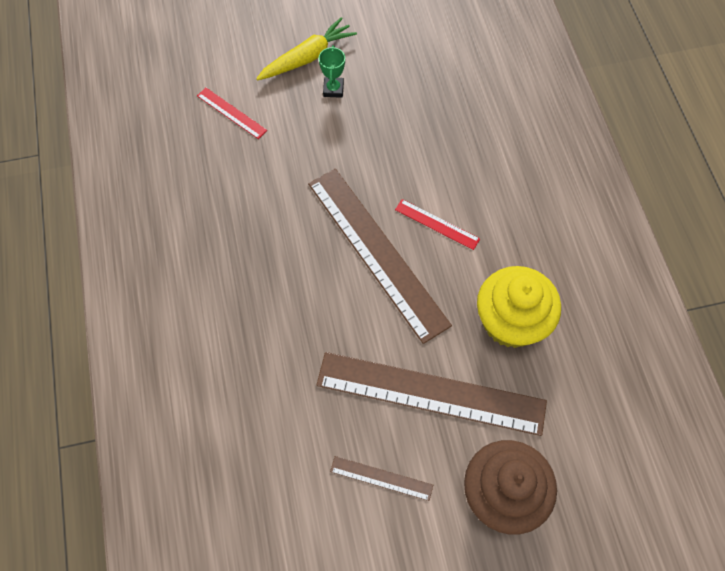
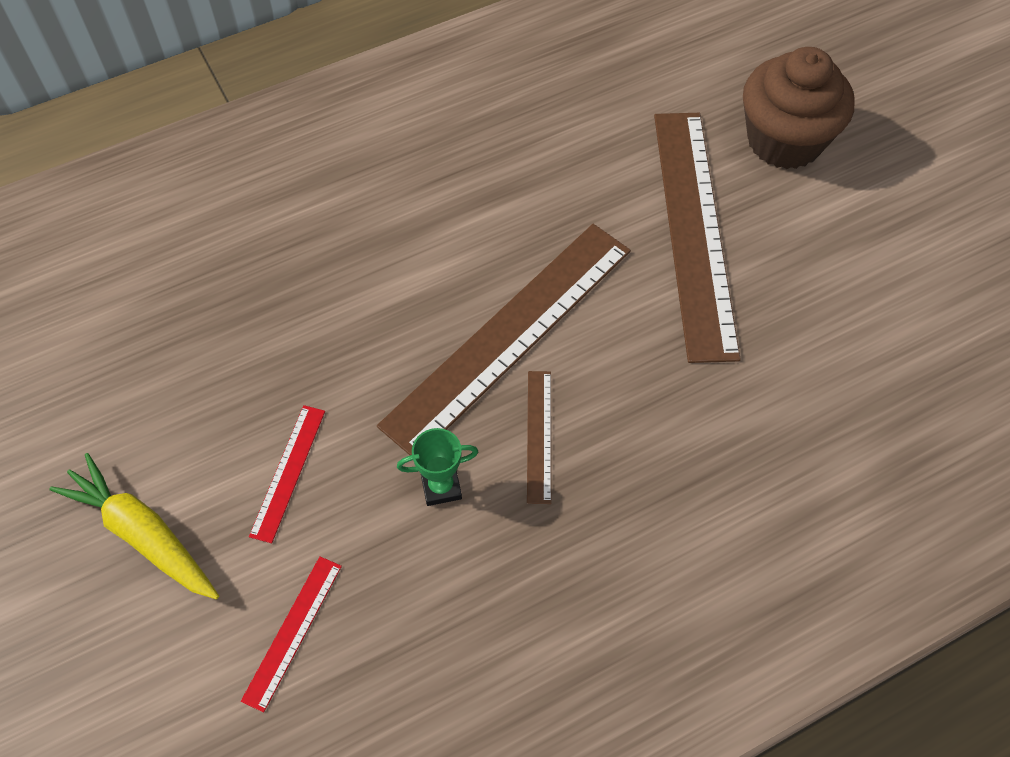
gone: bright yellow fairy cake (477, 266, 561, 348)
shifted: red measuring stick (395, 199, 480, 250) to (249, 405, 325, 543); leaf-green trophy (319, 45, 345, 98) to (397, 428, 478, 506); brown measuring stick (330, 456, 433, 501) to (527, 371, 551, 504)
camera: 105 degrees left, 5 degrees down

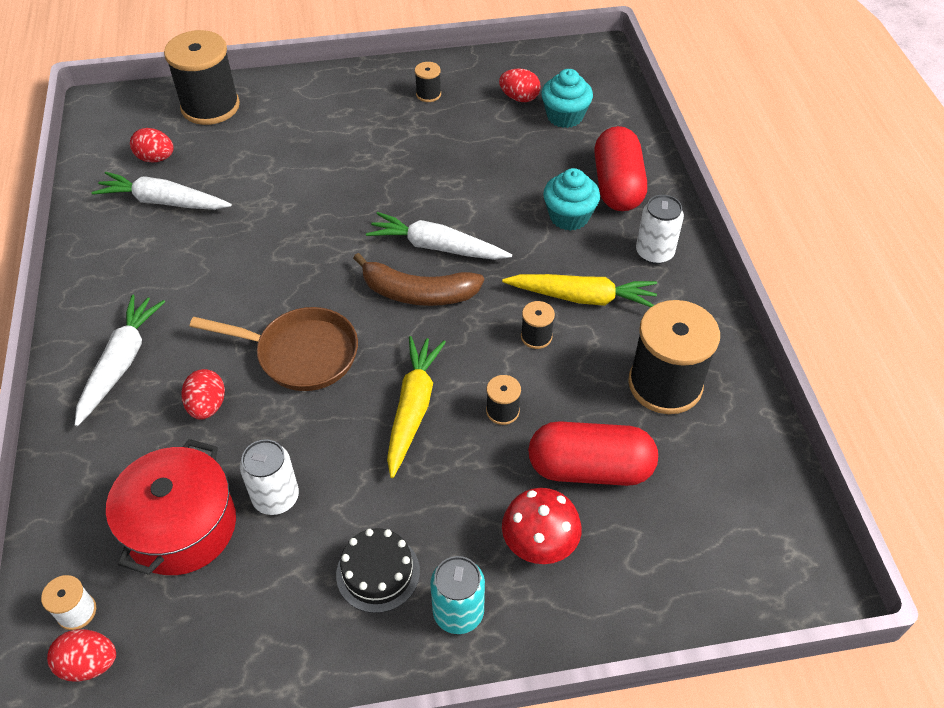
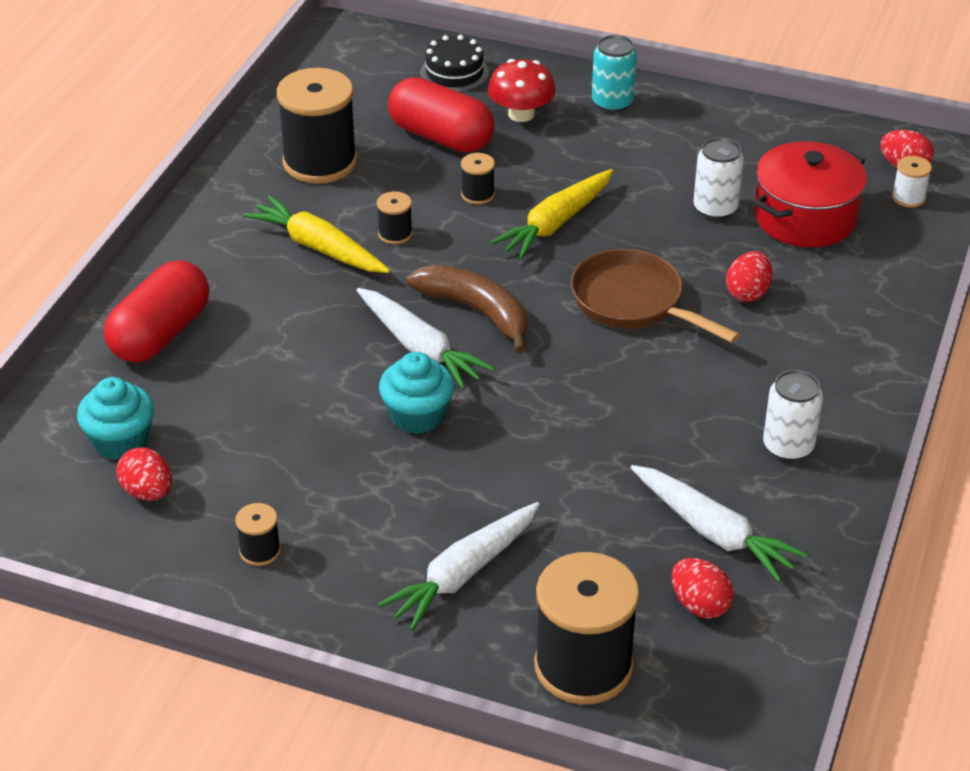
shifted: pure white toy carrot (75, 295, 165, 426) to (378, 502, 540, 631); turquoise fairy cake (543, 168, 600, 231) to (379, 352, 454, 434); black layer cake (336, 528, 420, 613) to (420, 35, 489, 92); pure white tin (636, 195, 684, 264) to (763, 370, 823, 461)
camera: 150 degrees left, 10 degrees down

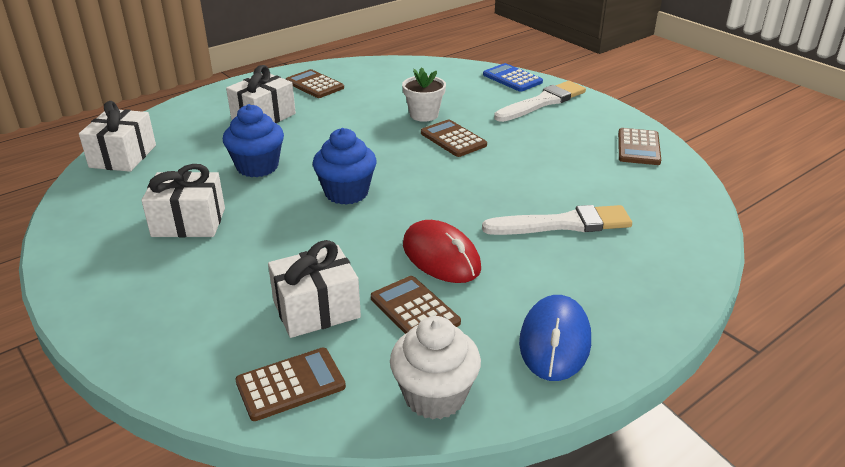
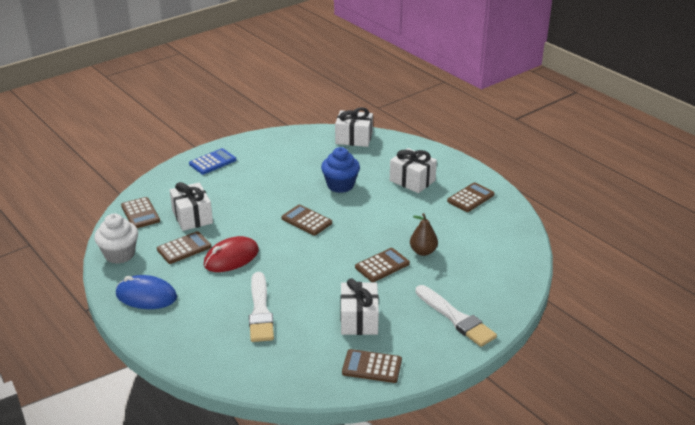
shifted: blue pocket calculator (483, 63, 543, 92) to (189, 148, 236, 175); pure white gift (141, 164, 225, 237) to (340, 279, 379, 335)
swapped: blue fairy cake (313, 128, 377, 205) to brown pocket calculator (281, 205, 332, 236); pure white potted plant (402, 67, 446, 122) to brown pear fruit (410, 213, 438, 256)
camera: 90 degrees right, 0 degrees up

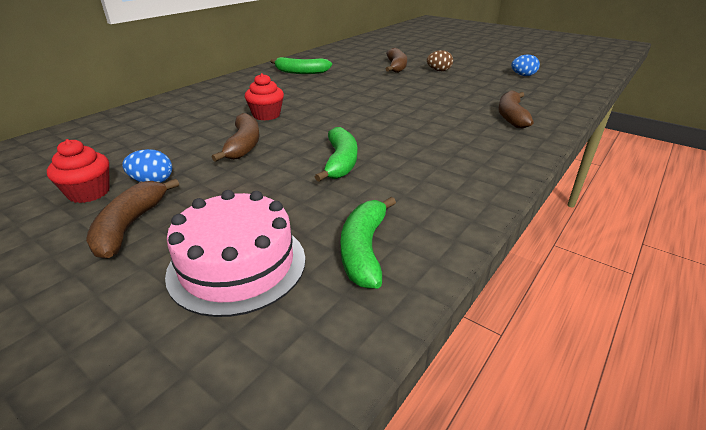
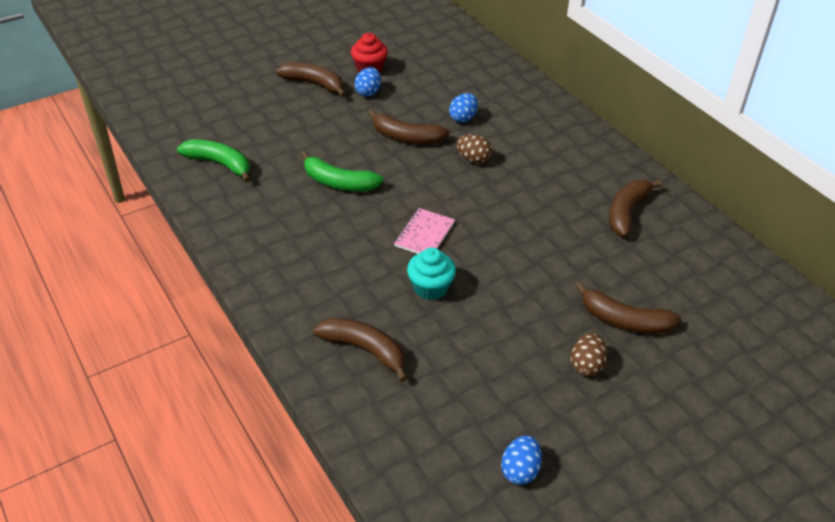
gone: pink layer cake (165, 190, 305, 317)
new: pink notebook (394, 208, 455, 254); turquoise fairy cake (407, 248, 456, 300); blue egg (449, 93, 478, 123)
swapped: red fairy cake (245, 73, 284, 120) to brown egg (457, 134, 492, 164)
repainted: leaf-green banana fruit (270, 57, 332, 74) to brown banana fruit (609, 180, 662, 237)
camera: 110 degrees right, 10 degrees up

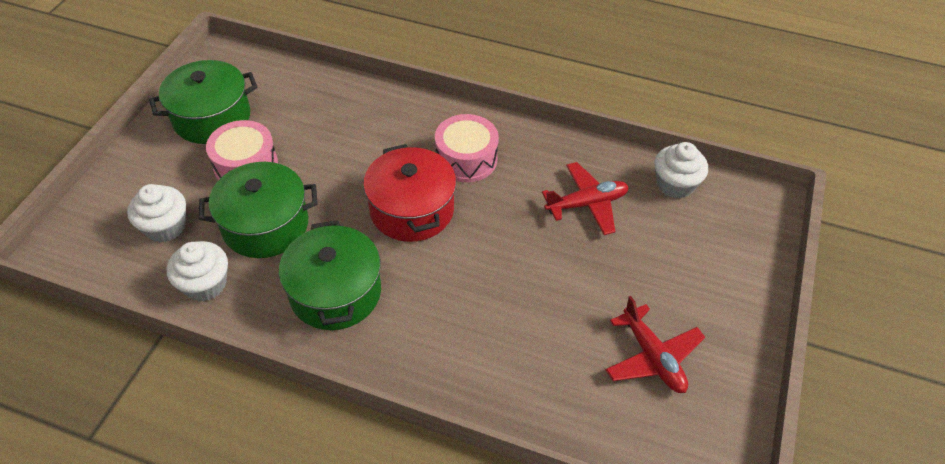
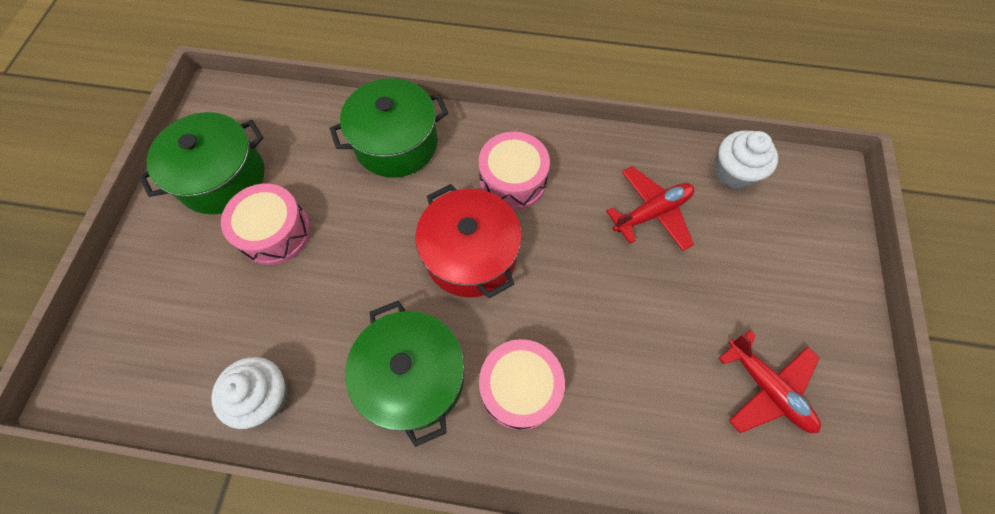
gone: pure white fairy cake (127, 184, 186, 242)
new: pink drum (479, 339, 565, 430)
shifted: leaf-green stockpot (199, 162, 318, 258) to (330, 78, 448, 178)
camera: 10 degrees left, 15 degrees up

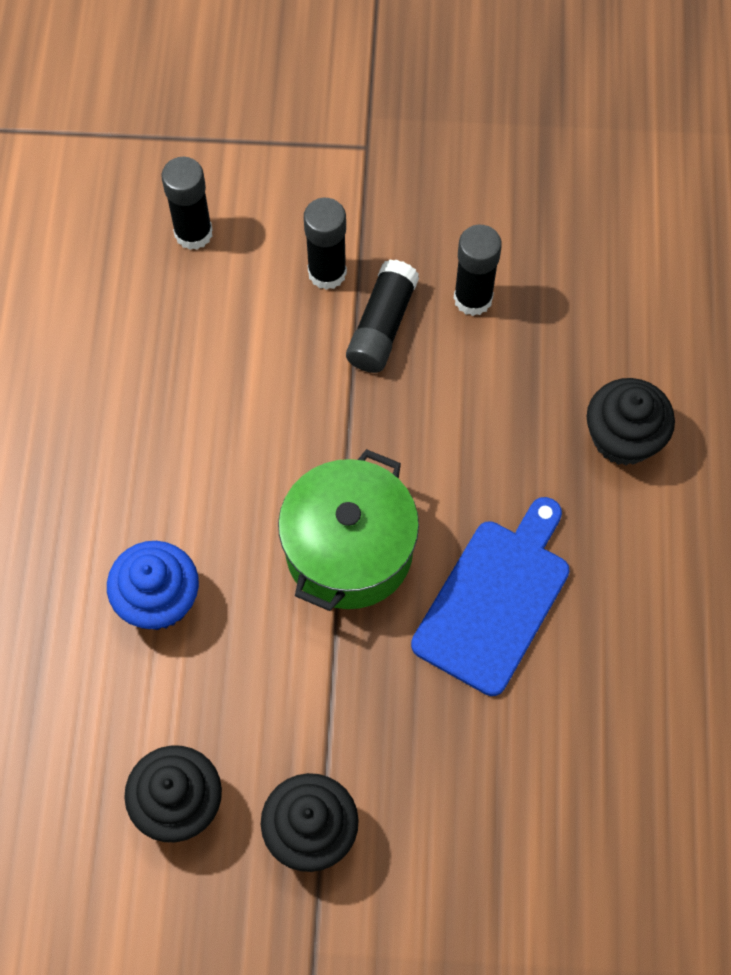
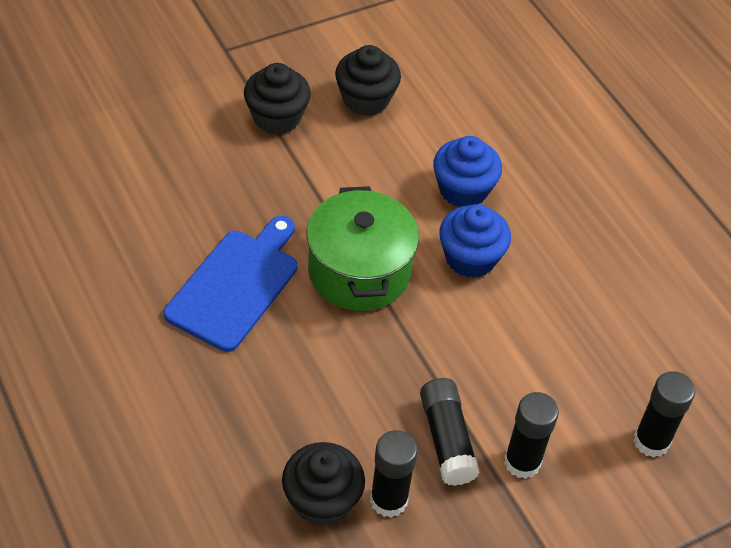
new: blue fairy cake (439, 204, 511, 278)
shifted: black fairy cake (586, 378, 675, 465) to (282, 442, 365, 527)
rotated: blue chopping board (411, 497, 570, 696) = (164, 216, 297, 352) 150 degrees counterclockwise
camera: 145 degrees right, 15 degrees down

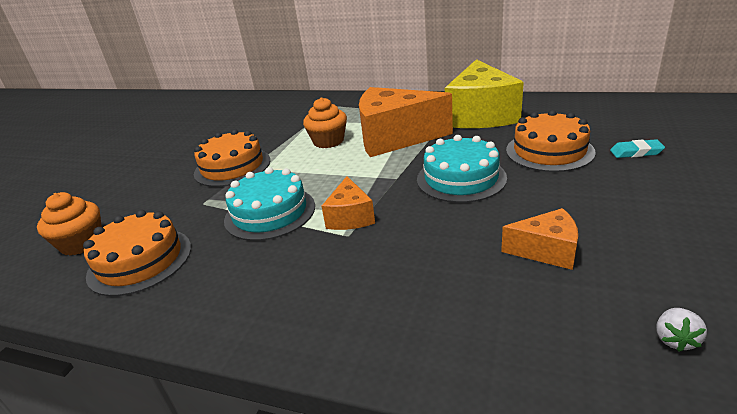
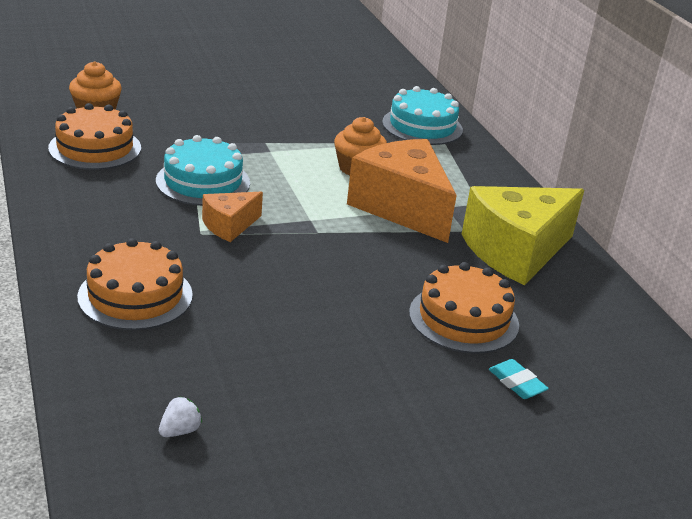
gone: orange-coloured piece of cheese (501, 208, 578, 270)
shifted: orange-coloured layer cake (194, 129, 270, 187) to (77, 238, 193, 330); turquoise layer cake (417, 135, 507, 203) to (382, 86, 463, 145)
rotated: pure white strawberry (656, 308, 707, 352) = (159, 396, 202, 437) 150 degrees clockwise
camera: 45 degrees right, 0 degrees up

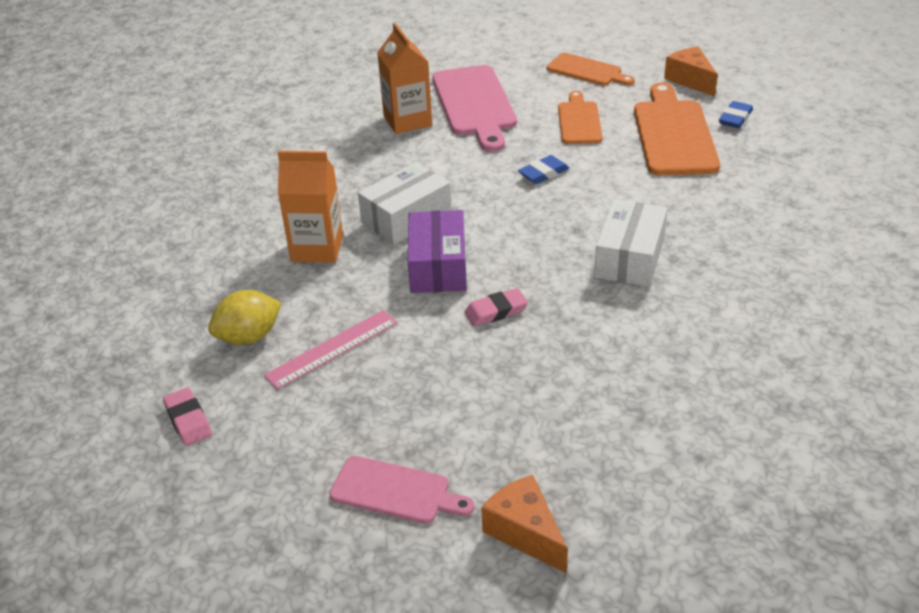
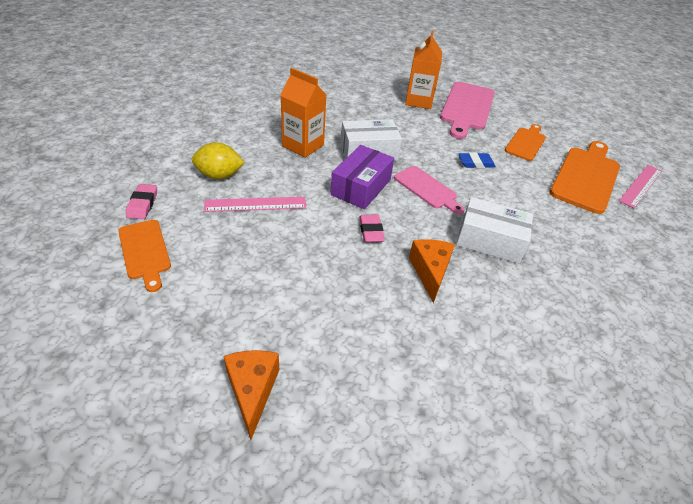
shifted: orange-coloured chopping board (547, 53, 635, 85) to (118, 220, 171, 292); pink chopping board (329, 456, 474, 524) to (394, 166, 464, 214); orange-coloured piece of cheese (664, 47, 718, 97) to (409, 240, 455, 303)
swapped: blue pencil eraser (719, 101, 753, 128) to pink measuring stick (619, 165, 662, 208)
rotated: pink pencil eraser (464, 288, 528, 327) = (359, 215, 385, 243) 75 degrees clockwise; pure white package (594, 199, 667, 287) = (456, 197, 533, 263) 60 degrees clockwise
camera: 25 degrees right, 5 degrees up

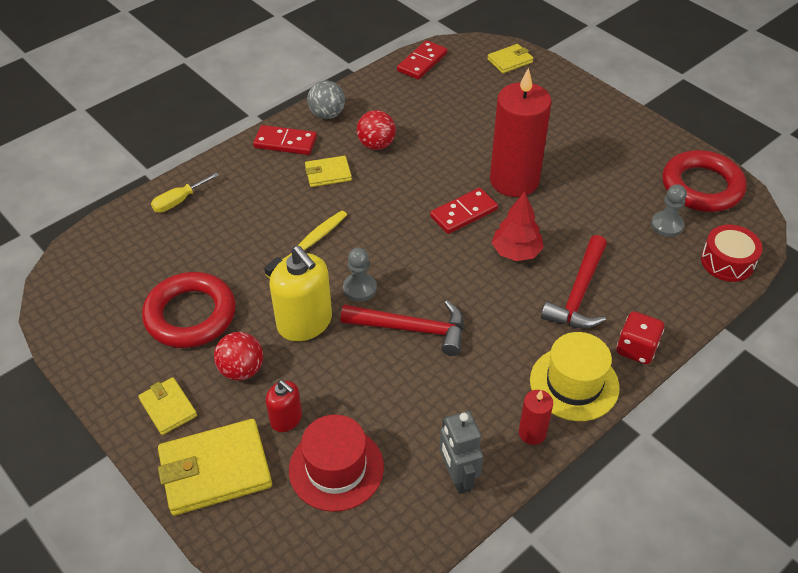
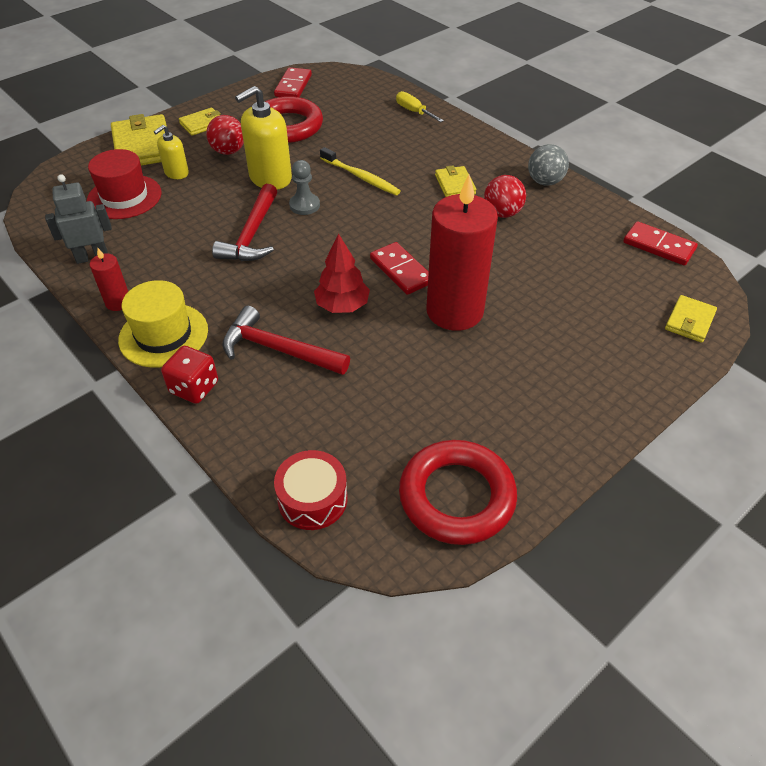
gone: ash-grey pawn (651, 184, 687, 237)
shifted: red domino tile (253, 125, 317, 155) to (274, 67, 312, 97)
repainted: red soap pump (266, 380, 302, 432) to bright yellow soap pump (154, 125, 189, 179)
rotated: bright yellow billfold (487, 44, 533, 73) = (665, 295, 717, 343) 60 degrees clockwise
camera: 90 degrees right, 0 degrees up

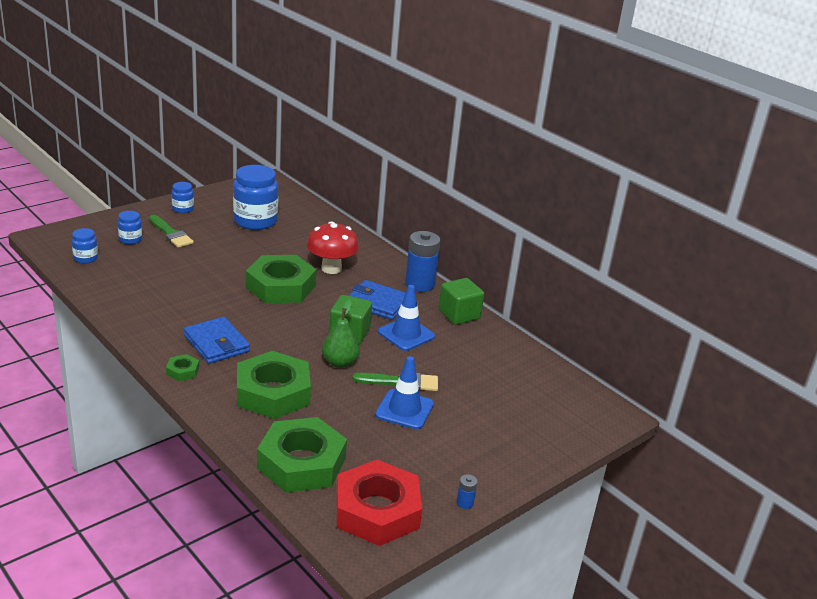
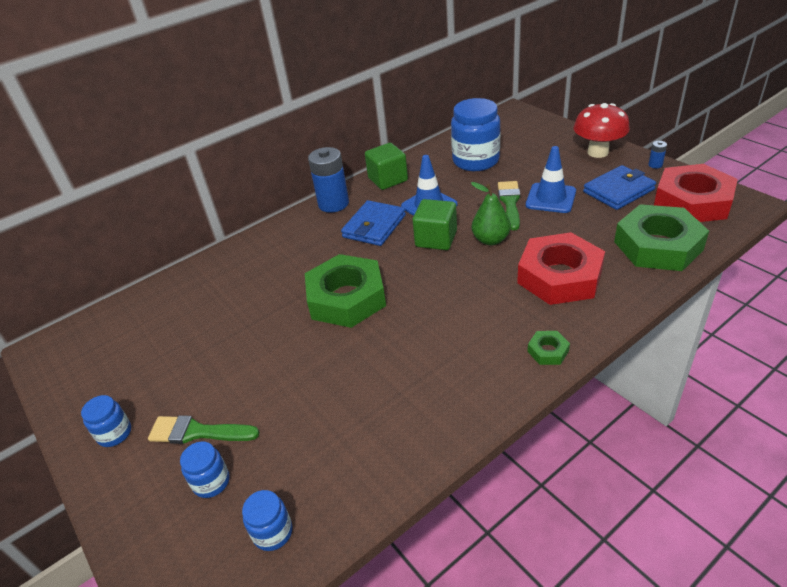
shifted: blue jam jar (233, 165, 278, 230) to (451, 98, 500, 171); red fungus (307, 221, 359, 274) to (574, 103, 630, 158); blue billfold (184, 317, 250, 364) to (583, 165, 656, 210)
repainted: leaf-green hexagon nut (237, 351, 311, 419) to red hexagon nut (517, 232, 605, 305)
rotated: leaf-green brush (149, 215, 194, 248) = (148, 415, 260, 444) 135 degrees counterclockwise
camera: 80 degrees left, 10 degrees up

